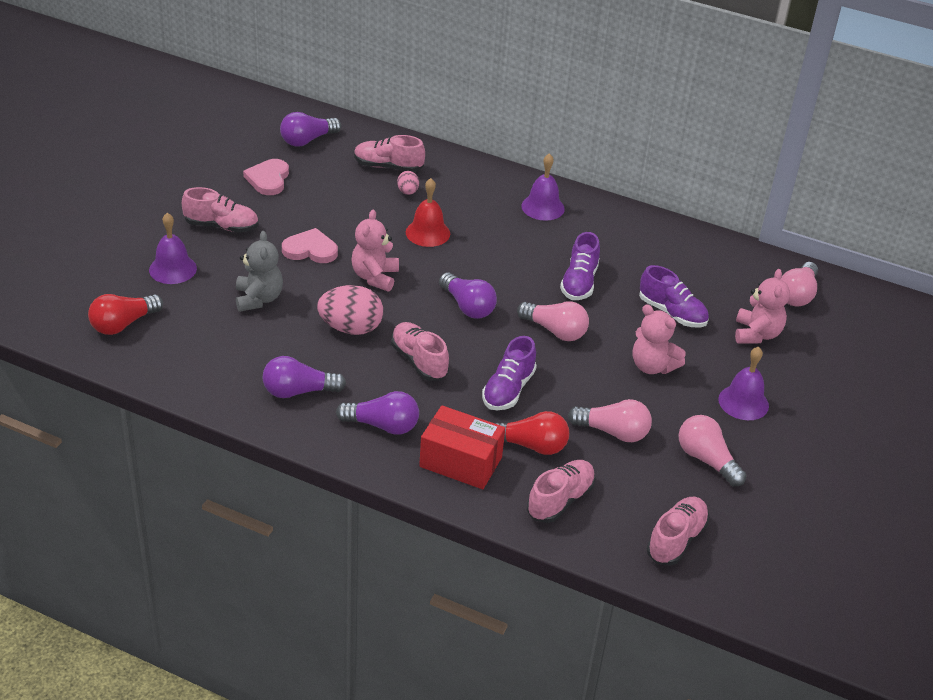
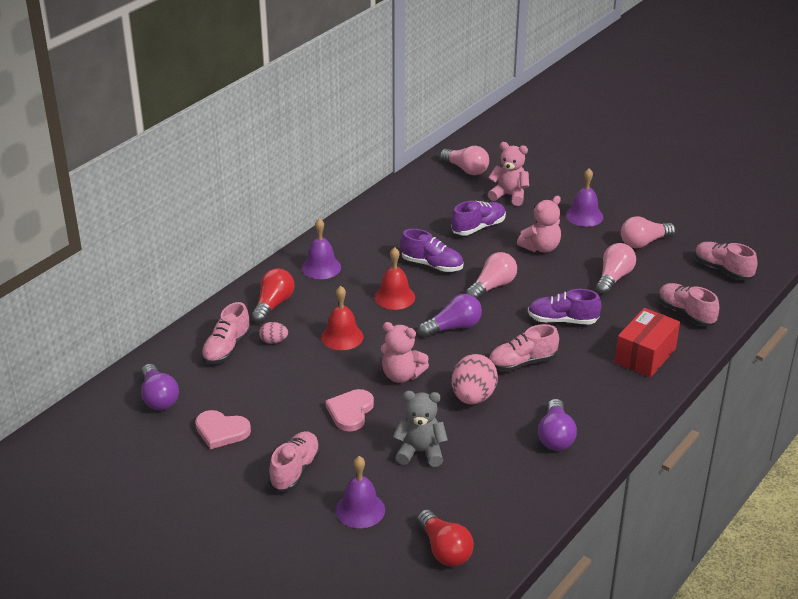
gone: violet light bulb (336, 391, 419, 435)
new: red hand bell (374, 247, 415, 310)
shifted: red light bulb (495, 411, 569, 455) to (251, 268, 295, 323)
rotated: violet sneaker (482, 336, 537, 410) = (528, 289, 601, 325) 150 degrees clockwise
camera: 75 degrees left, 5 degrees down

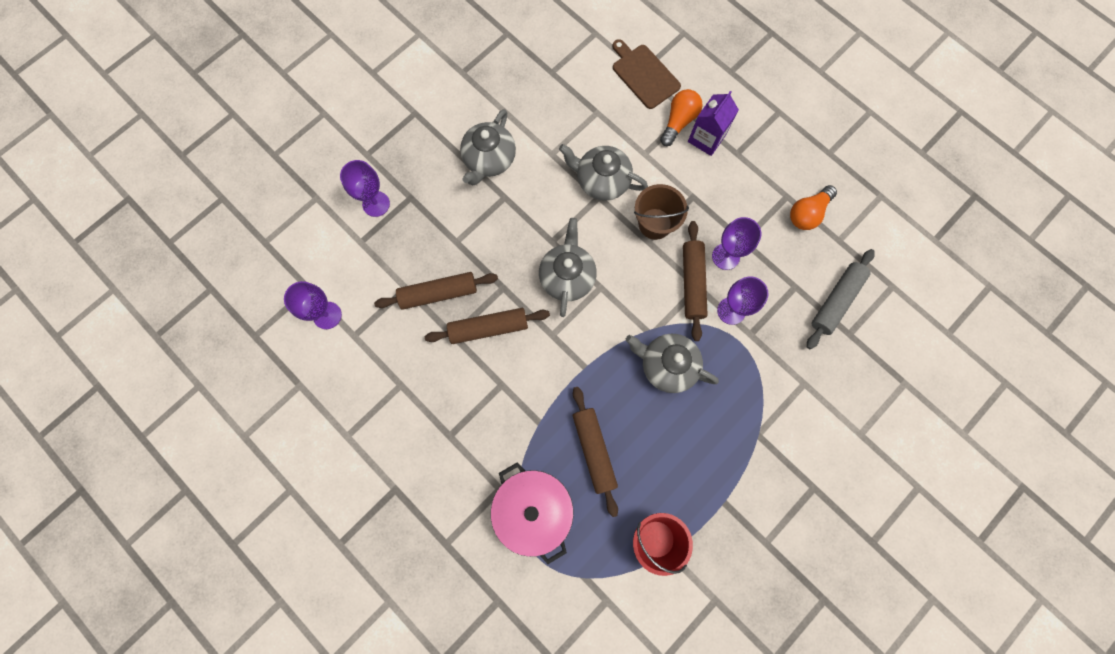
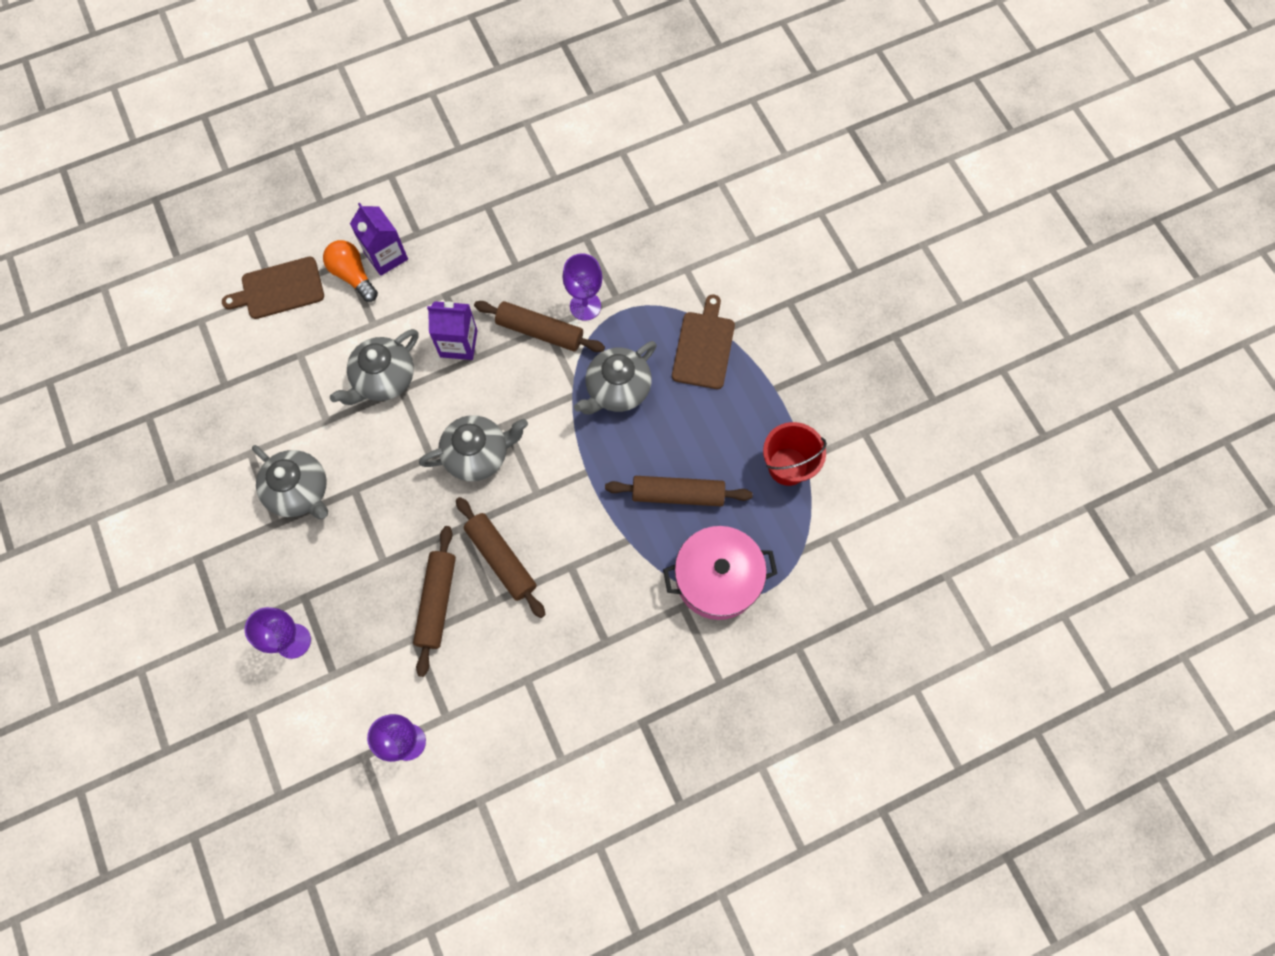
gone: violet goblet (712, 217, 761, 270); orange-coloured light bulb (790, 185, 837, 230); ash-grey pastry roller (807, 249, 875, 349)
new: brown chopping board (672, 295, 735, 389)
swapped: brown sand bucket (634, 184, 689, 240) to violet juice carton (427, 301, 478, 360)
rotated: ash-grey teapot (539, 218, 597, 317) = (419, 415, 528, 481) 135 degrees clockwise; brown pastry roller (425, 308, 550, 344) = (456, 497, 545, 618) 45 degrees counterclockwise
camera: 70 degrees left, 5 degrees down

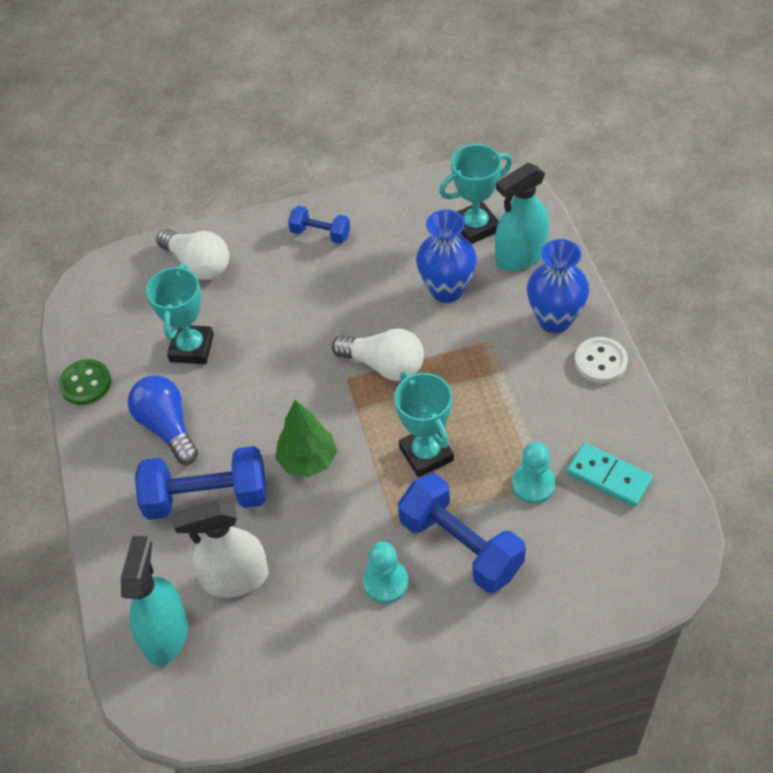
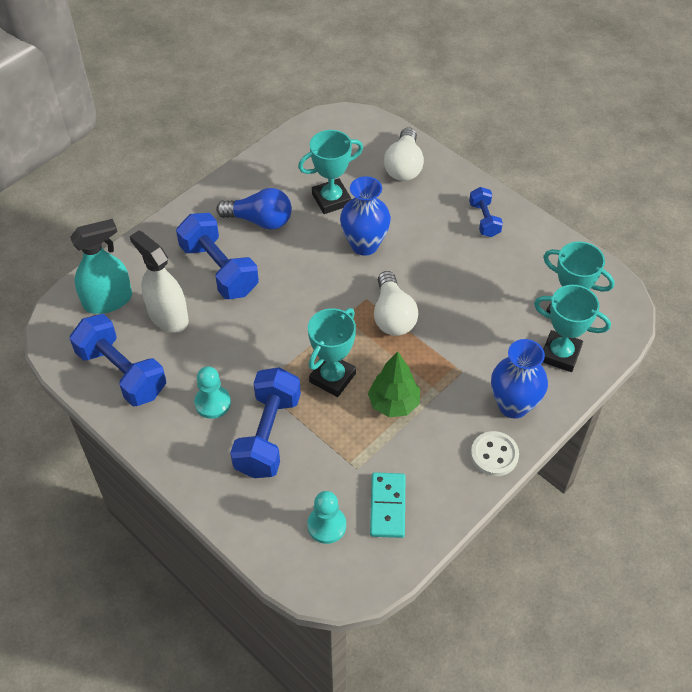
gone: leaf-green button (59, 359, 111, 405)
new: blue free weight (70, 314, 166, 406)
shifted: turquoise pawn (512, 442, 556, 504) to (307, 491, 346, 544); blue flower vase (416, 210, 477, 303) to (340, 176, 391, 256); leaf-green toy tree (275, 400, 337, 477) to (368, 351, 420, 417)
swapped: turquoise sprayer (495, 163, 549, 271) to turquoise trophy (534, 285, 611, 372)
rotated: blue light bulb (128, 376, 198, 465) = (216, 188, 292, 230) 75 degrees clockwise
camera: 55 degrees right, 0 degrees up

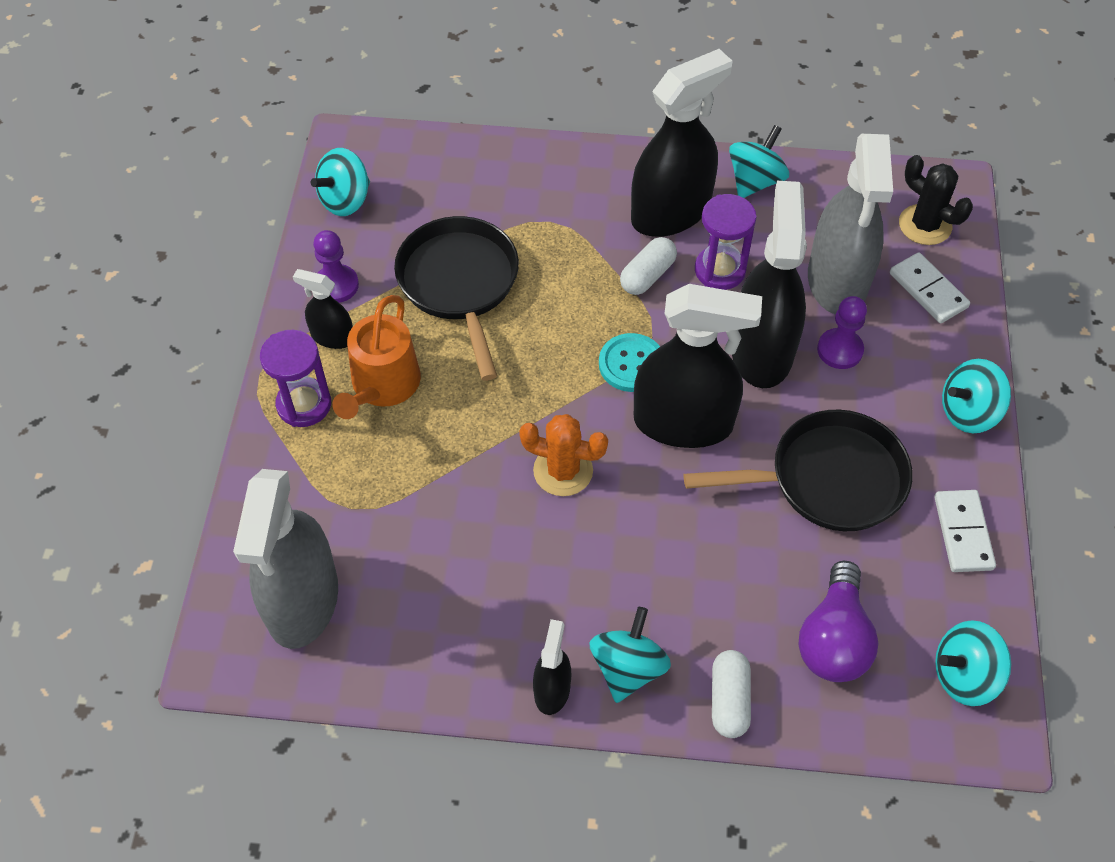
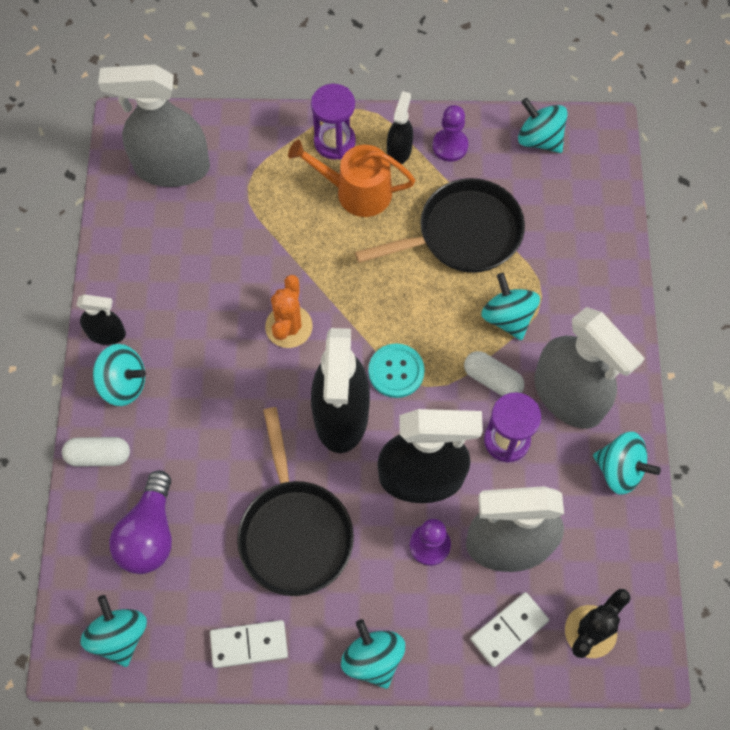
new: turquoise toy top (481, 273, 540, 341)
repainted: black sprayer (631, 49, 732, 237) to ash-grey sprayer (534, 307, 645, 429)
rotated: violet light bulb (798, 561, 878, 682) = (109, 470, 172, 574) 90 degrees counterclockwise
camera: 85 degrees right, 10 degrees up

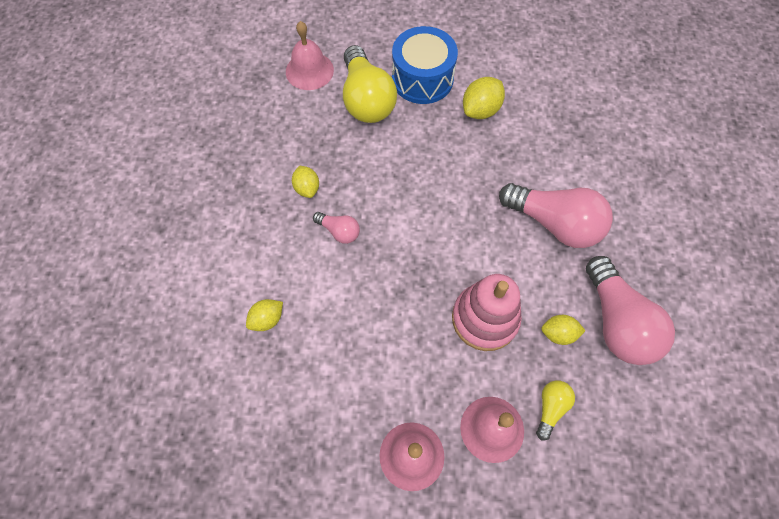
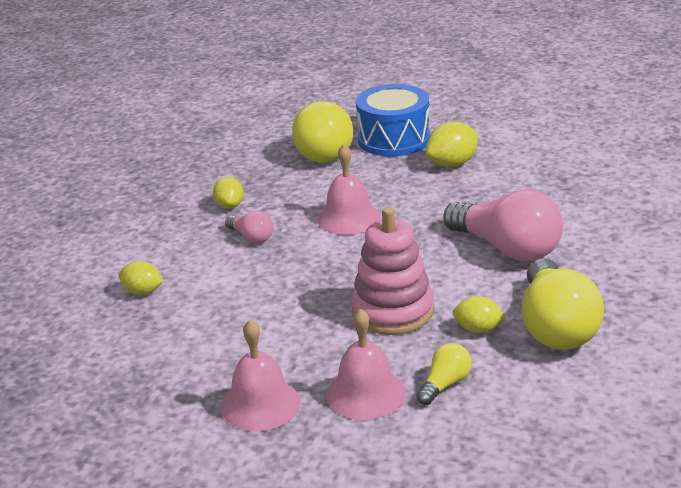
shifted: pink hand bell (286, 21, 334, 90) to (317, 144, 381, 235)
repainted: pink light bulb (586, 256, 675, 365) to bright yellow light bulb (522, 258, 604, 350)
rotated: bright yellow citrus fruit (246, 299, 283, 331) = (119, 261, 164, 295) 45 degrees clockwise
camera: 15 degrees right, 35 degrees down

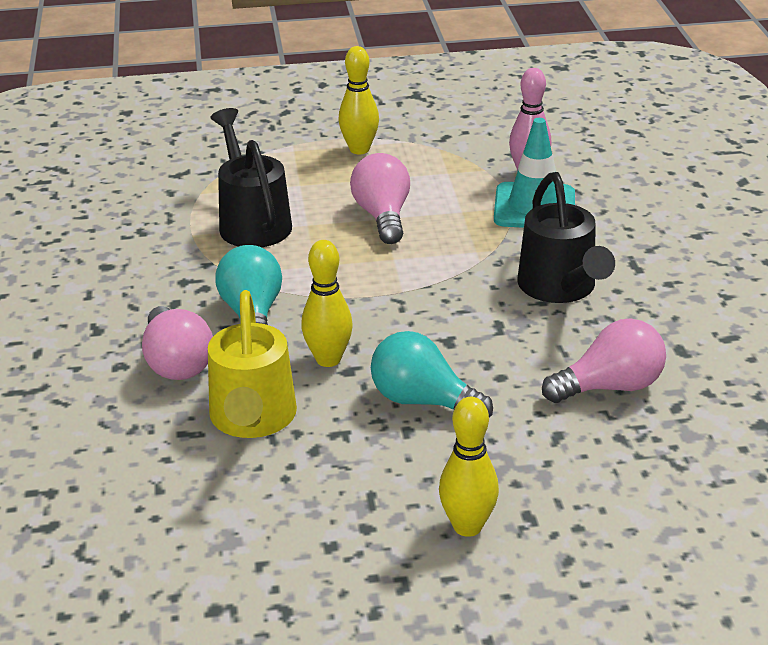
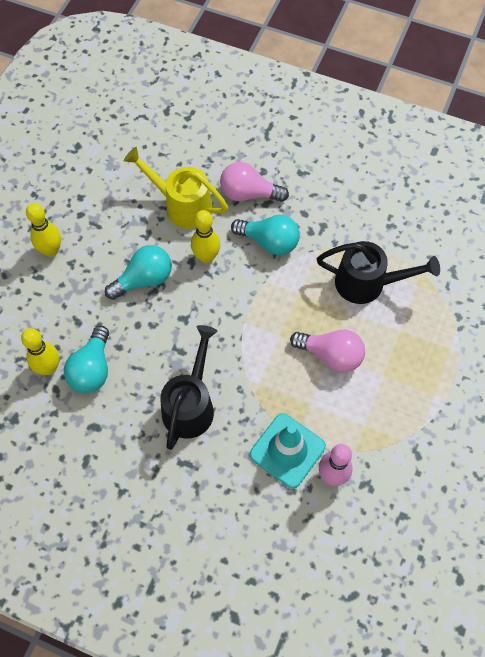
shifted: bright yellow bowling pin (338, 46, 379, 154) to (21, 328, 59, 375)
repainted: pink light bulb (542, 318, 666, 403) to turquoise light bulb (64, 326, 109, 393)
rotated: black watering can (517, 172, 615, 303) = (160, 325, 217, 450) 90 degrees clockwise
camera: 120 degrees right, 30 degrees up

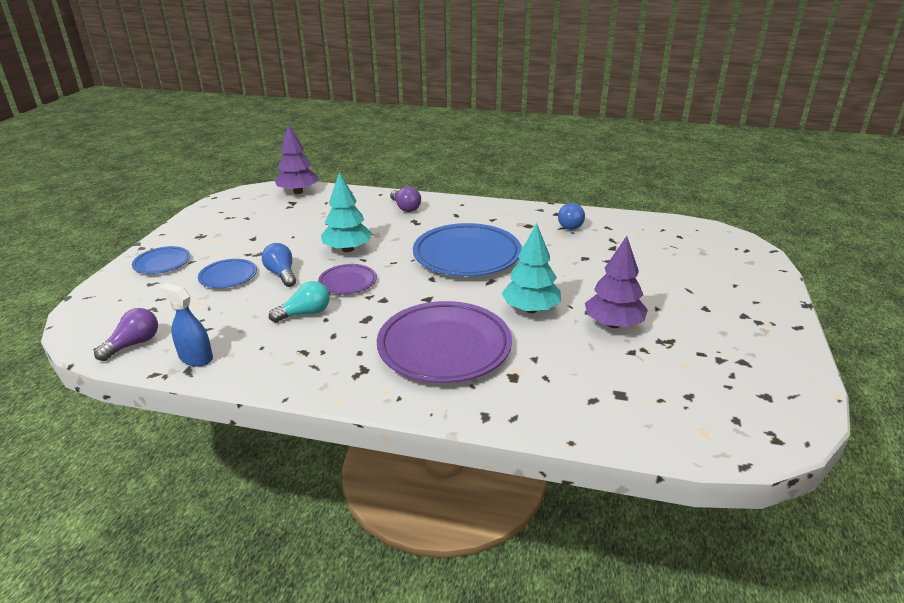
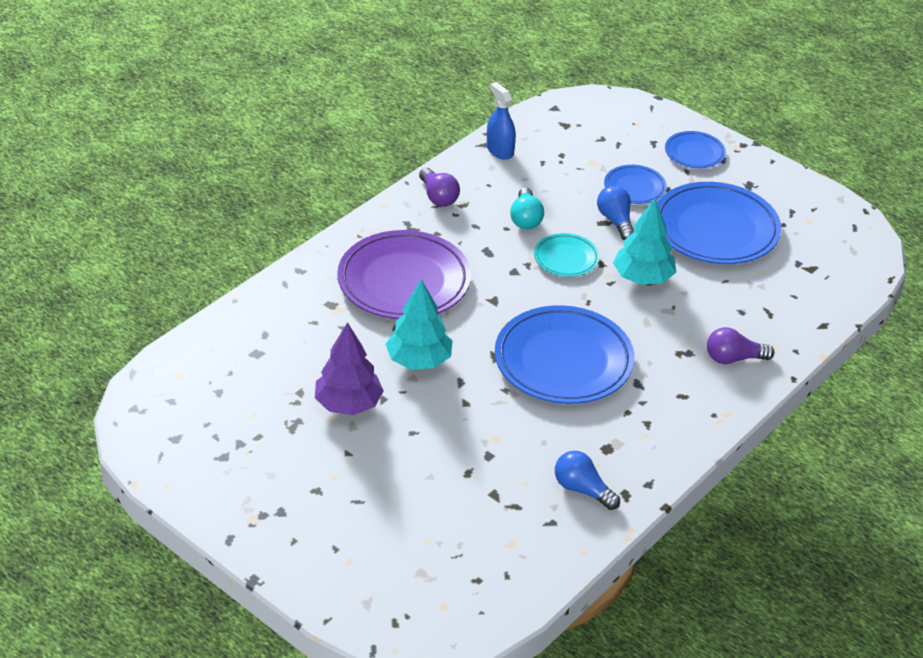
gone: violet toy tree (275, 124, 318, 194)
new: blue plate (657, 182, 781, 264)
shifted: violet light bulb (94, 308, 158, 361) to (419, 168, 460, 207)
repainted: violet plate (318, 264, 377, 295) to turquoise plate (534, 233, 600, 277)
rotated: blue sprayer (159, 283, 213, 366) = (487, 82, 516, 160) 90 degrees counterclockwise; blue light bulb (262, 243, 296, 287) = (597, 185, 634, 240) 105 degrees counterclockwise
camera: 115 degrees right, 10 degrees up

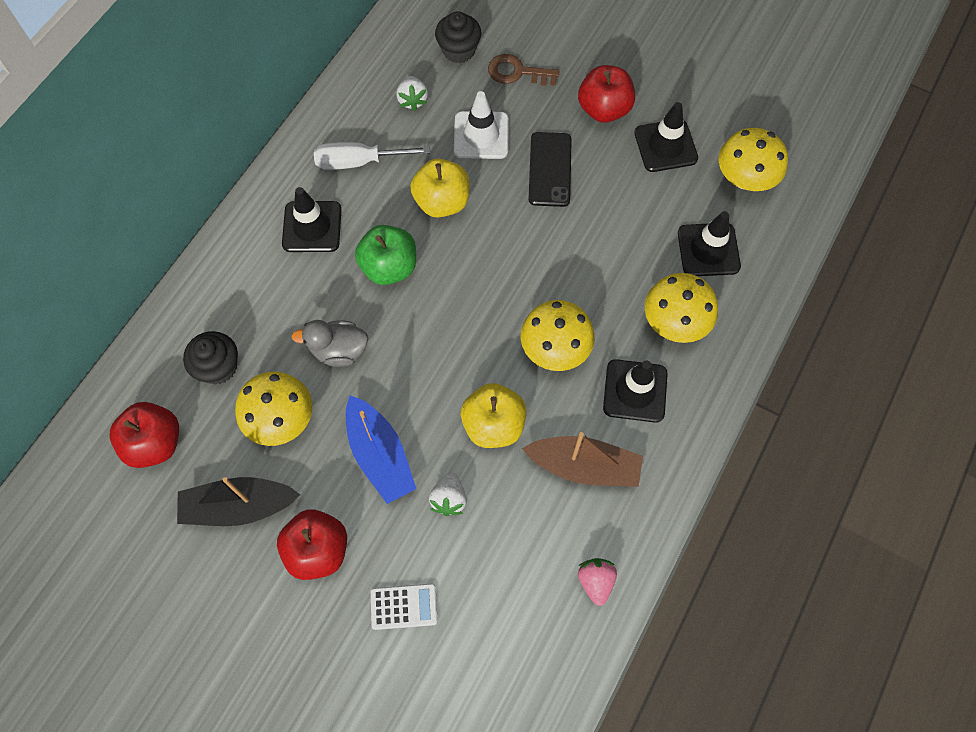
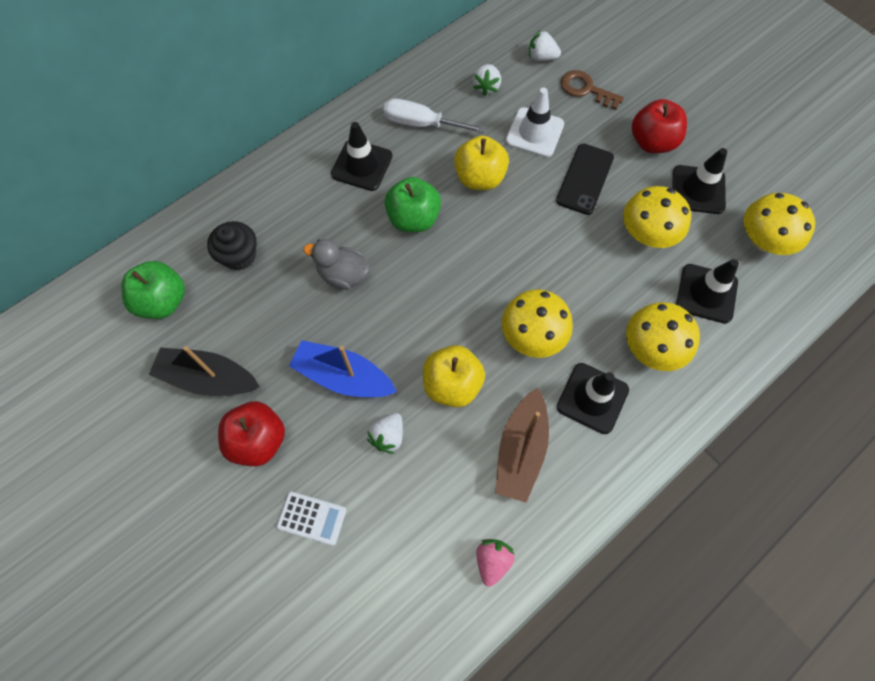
shifted: bright yellow fungus (235, 372, 312, 446) to (623, 186, 691, 248)
swapped: black fairy cake (435, 11, 481, 63) to pure white strawberry (529, 30, 561, 61)
repainted: red toy apple (110, 402, 179, 468) to leaf-green toy apple (121, 261, 185, 319)
rotated: blue boat (346, 395, 416, 504) = (289, 340, 397, 397) 120 degrees clockwise; brown boat (522, 432, 643, 487) = (495, 388, 549, 503) 75 degrees clockwise
camera: 20 degrees right, 0 degrees up

